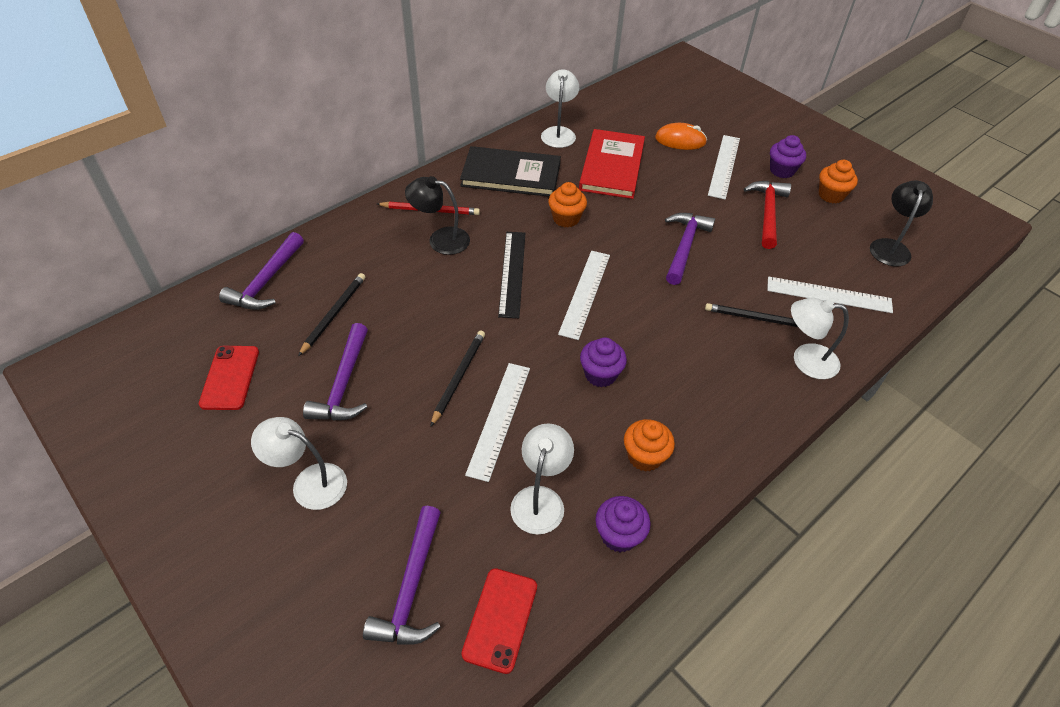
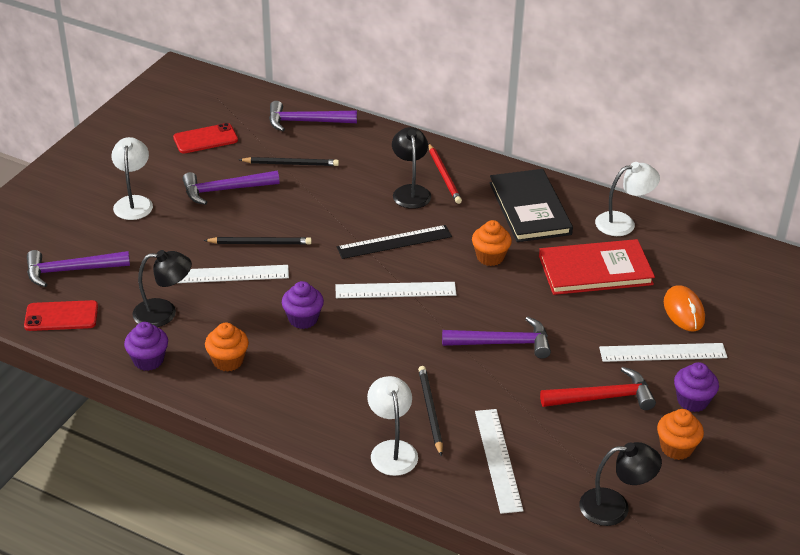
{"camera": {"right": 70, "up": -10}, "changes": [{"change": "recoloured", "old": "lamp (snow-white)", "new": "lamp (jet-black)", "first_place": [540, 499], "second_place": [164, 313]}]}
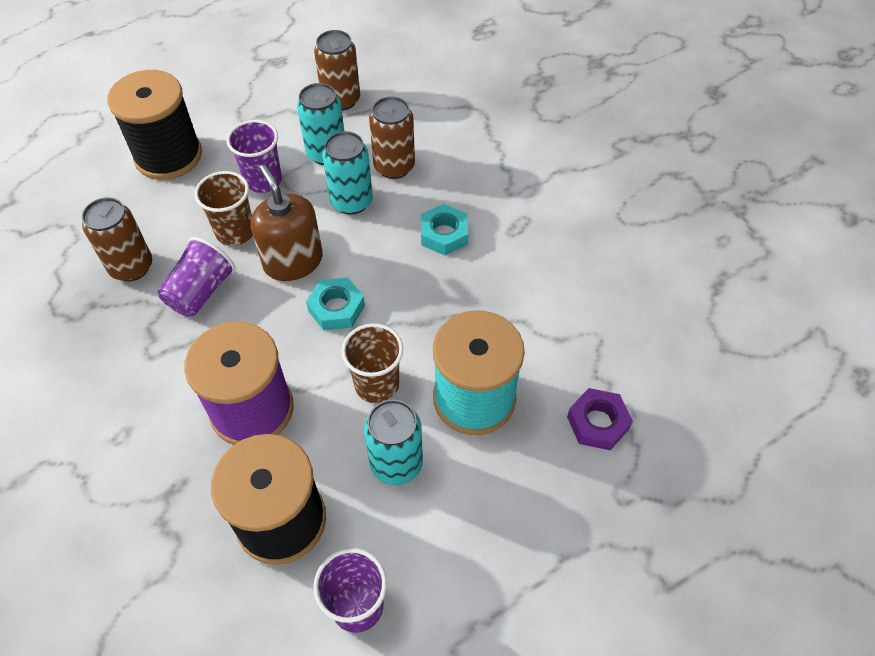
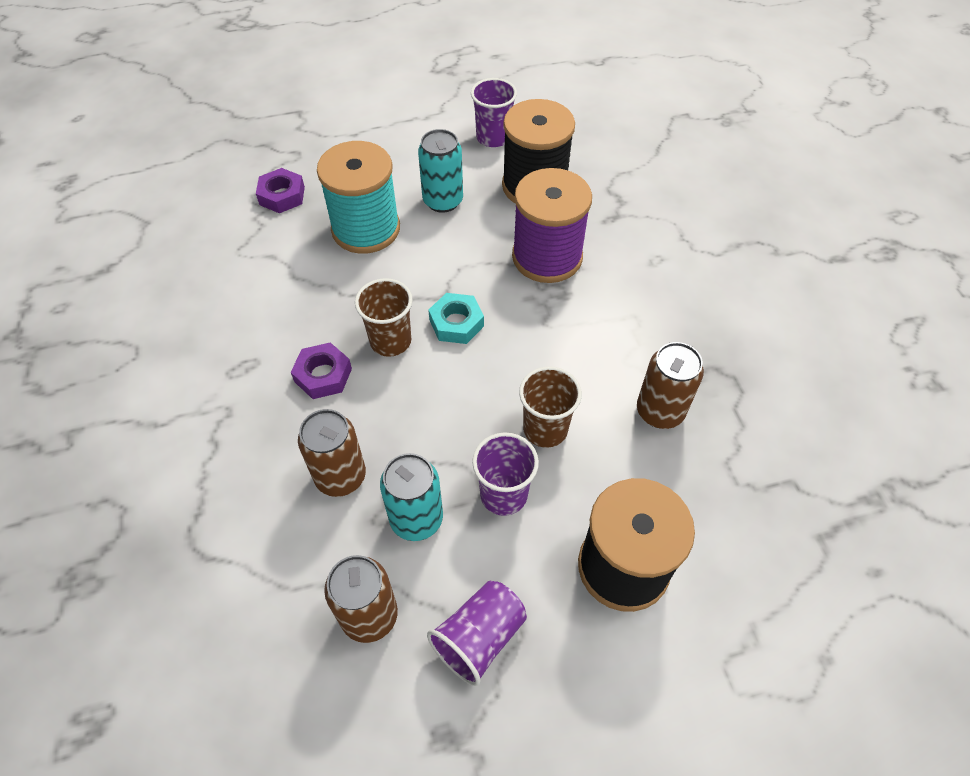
{"camera": {"right": -165, "up": 0}, "changes": [{"change": "moved", "old": "tumbler (violet)", "first_place": [201, 292], "second_place": [479, 638]}, {"change": "removed", "old": "soap dispenser (russet)", "first_place": [293, 261]}, {"change": "removed", "old": "tin (teal)", "first_place": [351, 201]}, {"change": "moved", "old": "tumbler (russet)", "first_place": [377, 384], "second_place": [390, 341]}, {"change": "recoloured", "old": "nut (teal)", "new": "nut (violet)", "first_place": [444, 234], "second_place": [323, 375]}]}
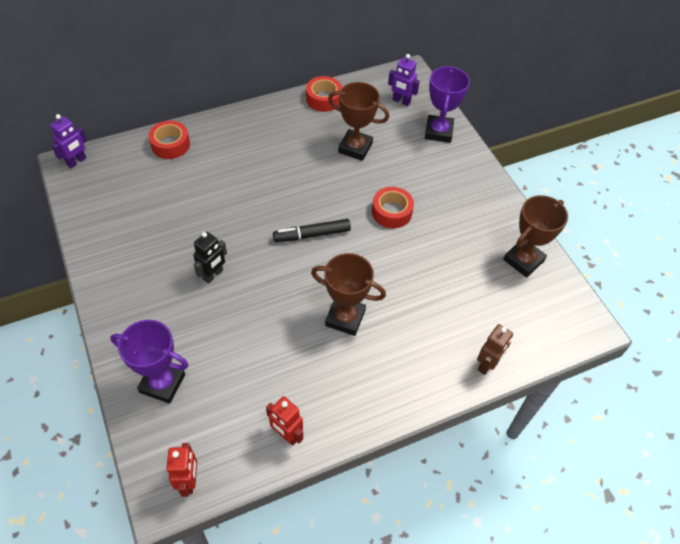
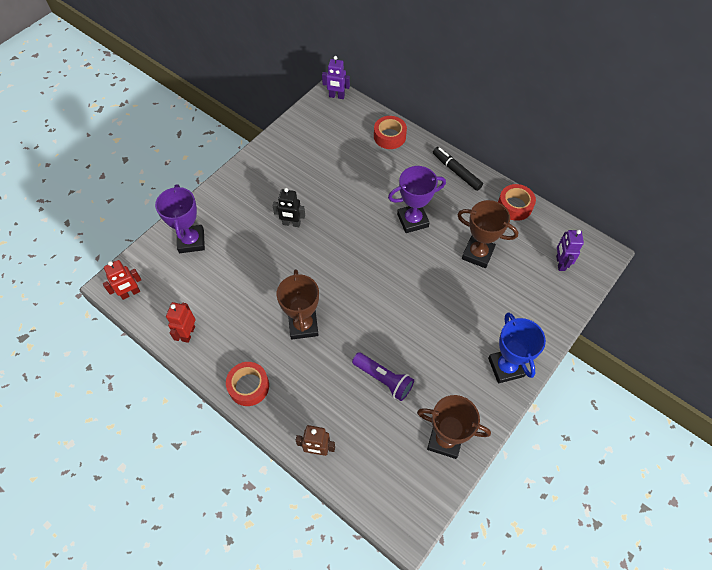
{"camera": {"right": 65, "up": 5}, "changes": [{"change": "moved", "old": "marker (jet-black)", "first_place": [312, 234], "second_place": [456, 171]}, {"change": "turned", "old": "trophy (russet)", "first_place": [355, 148], "second_place": [477, 254], "degrees": -60}, {"change": "moved", "old": "tape (scarlet)", "first_place": [391, 212], "second_place": [248, 386]}, {"change": "moved", "old": "trophy (violet)", "first_place": [438, 132], "second_place": [412, 220]}, {"change": "added", "new": "torch (violet)", "second_place": [384, 379]}, {"change": "added", "new": "trophy (royal blue)", "second_place": [506, 367]}]}
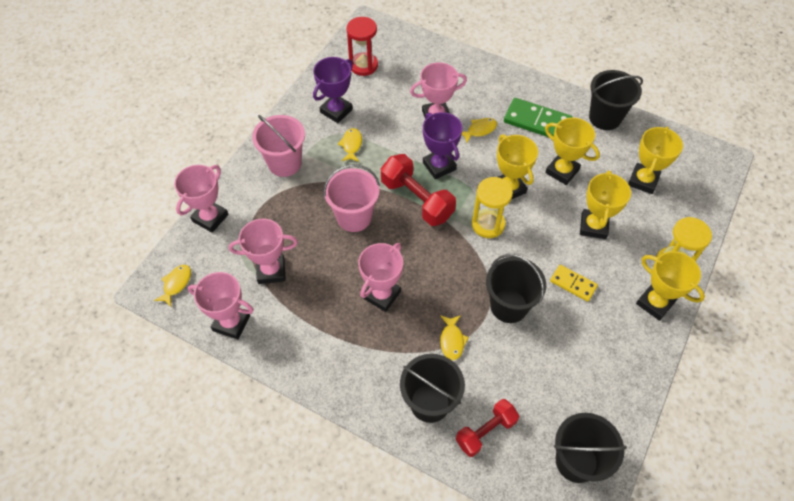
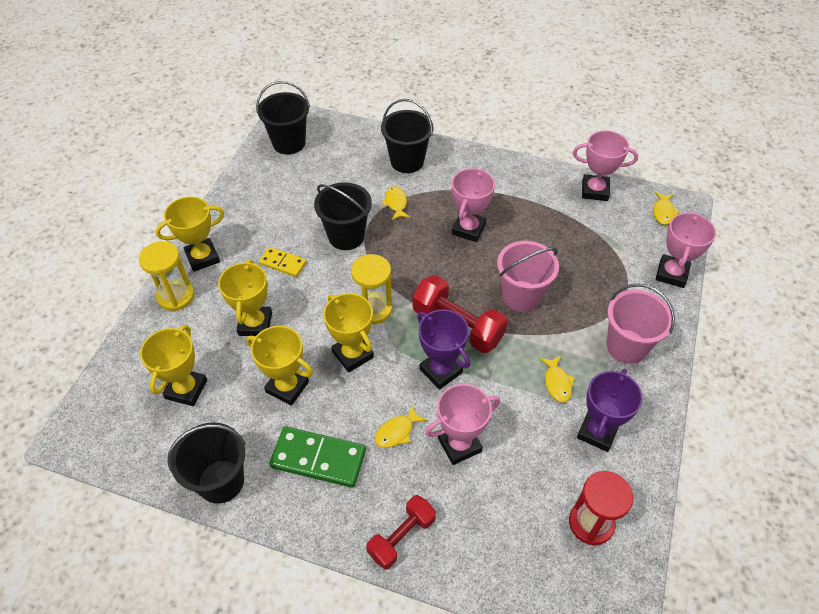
{"camera": {"right": 170, "up": -5}, "changes": [{"change": "removed", "old": "trophy (pink)", "first_place": [271, 271]}, {"change": "moved", "old": "free weight (scarlet)", "first_place": [485, 431], "second_place": [401, 537]}, {"change": "turned", "old": "trophy (golden)", "first_place": [655, 303], "second_place": [202, 257], "degrees": -60}]}
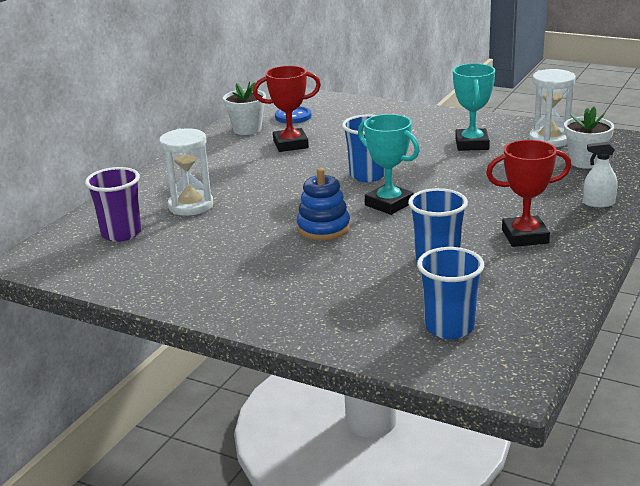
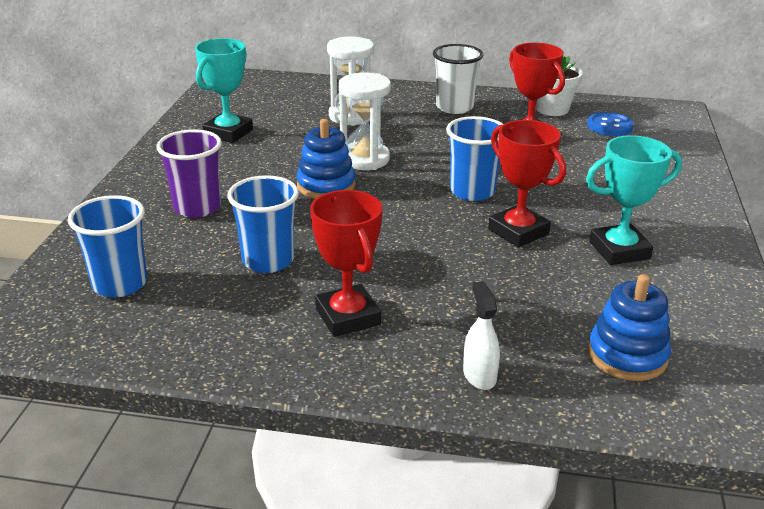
{"camera": {"right": 70, "up": 5}, "changes": [{"change": "moved", "old": "tumbler (violet)", "first_place": [121, 233], "second_place": [197, 207]}, {"change": "moved", "old": "trophy (teal)", "first_place": [389, 204], "second_place": [228, 133]}, {"change": "moved", "old": "sand timer (snow-white)", "first_place": [549, 140], "second_place": [364, 159]}, {"change": "replaced", "old": "plant pot (snow-white)", "new": "stacking toy (royal blue)", "first_place": [585, 162], "second_place": [627, 355]}, {"change": "added", "new": "tumbler (snow-white)", "second_place": [454, 107]}, {"change": "added", "new": "trophy (scarlet)", "second_place": [518, 231]}]}
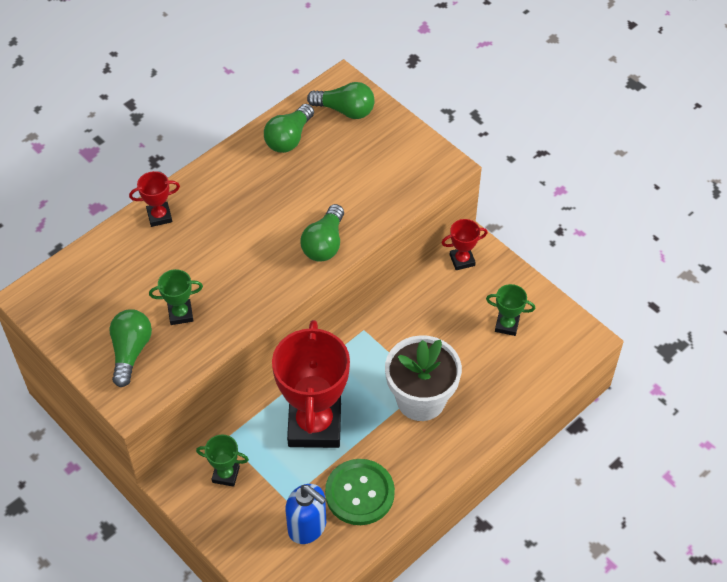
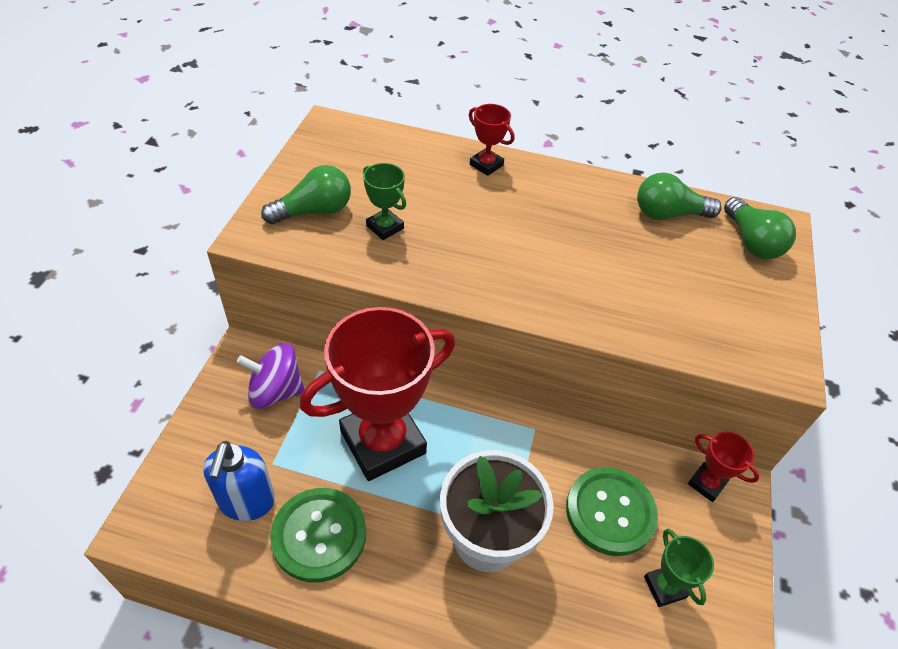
{"camera": {"right": 55, "up": -5}, "changes": [{"change": "replaced", "old": "trophy (emerald)", "new": "toy top (violet)", "first_place": [226, 474], "second_place": [275, 391]}, {"change": "removed", "old": "bulb (emerald)", "first_place": [324, 243]}, {"change": "added", "new": "shirt button (emerald)", "second_place": [610, 512]}]}
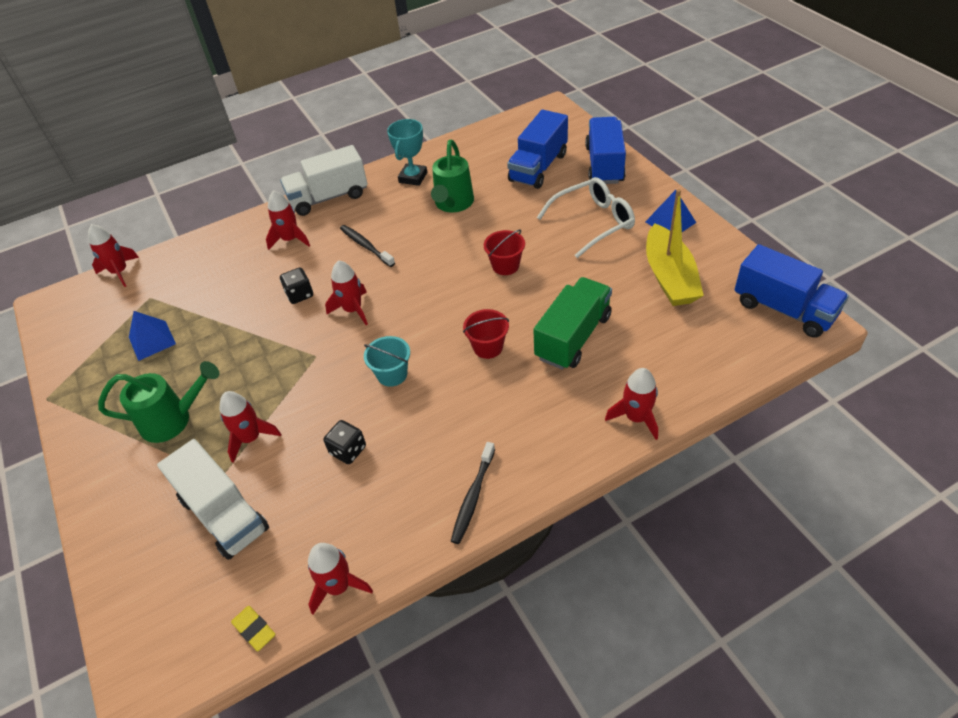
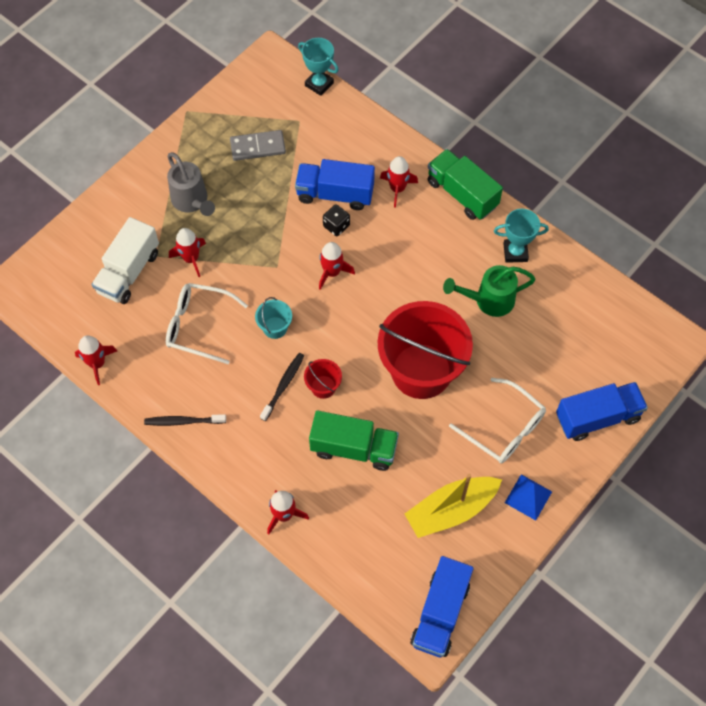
{"camera": {"right": 65, "up": 15}, "changes": [{"change": "replaced", "old": "rocket (scarlet)", "new": "trophy (teal)", "first_place": [120, 272], "second_place": [319, 84]}, {"change": "recoloured", "old": "sprinkling can (emerald)", "new": "sprinkling can (ash-grey)", "first_place": [173, 420], "second_place": [192, 201]}, {"change": "replaced", "old": "solid pyramid (royal blue)", "new": "domino tile (ash-grey)", "first_place": [152, 340], "second_place": [258, 147]}, {"change": "removed", "old": "pencil eraser (golden)", "first_place": [254, 630]}, {"change": "recoloured", "old": "truck (snow-white)", "new": "truck (emerald)", "first_place": [328, 197], "second_place": [462, 194]}, {"change": "replaced", "old": "die (jet-black)", "new": "eyeglasses (snow-white)", "first_place": [348, 450], "second_place": [198, 326]}, {"change": "moved", "old": "tooth brush (jet-black)", "first_place": [366, 246], "second_place": [283, 385]}, {"change": "resized", "old": "pail (scarlet)", "first_place": [505, 265], "second_place": [421, 371], "factor": 2.43}, {"change": "moved", "old": "truck (royal blue)", "first_place": [538, 167], "second_place": [335, 194]}]}
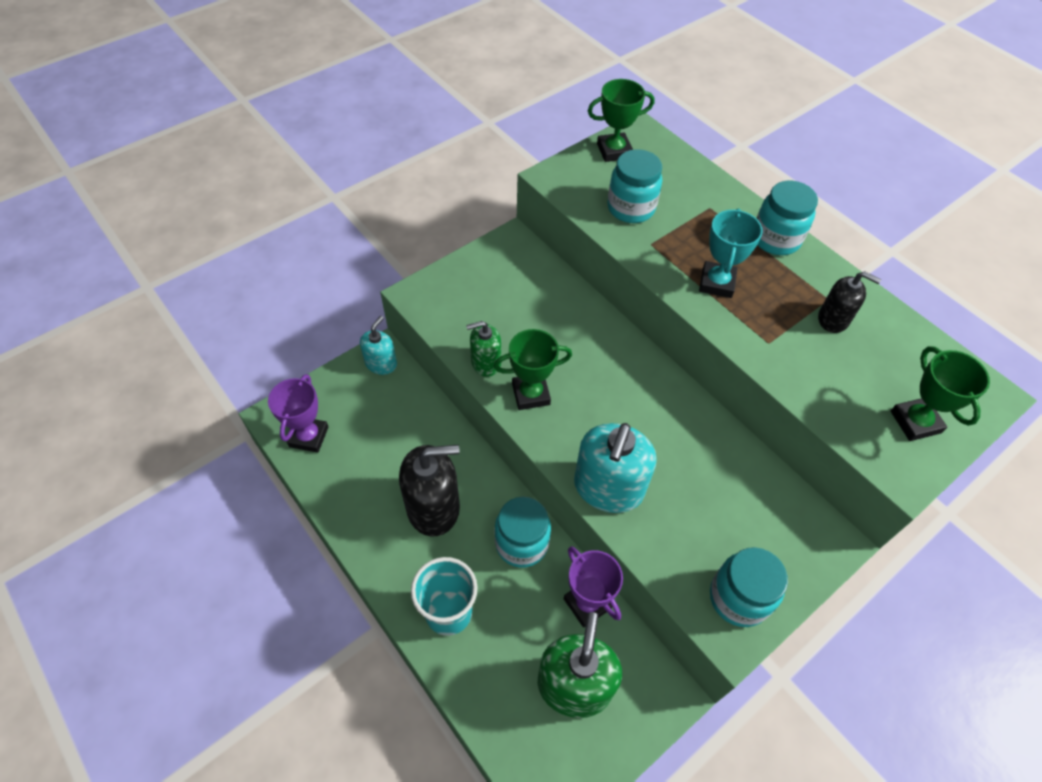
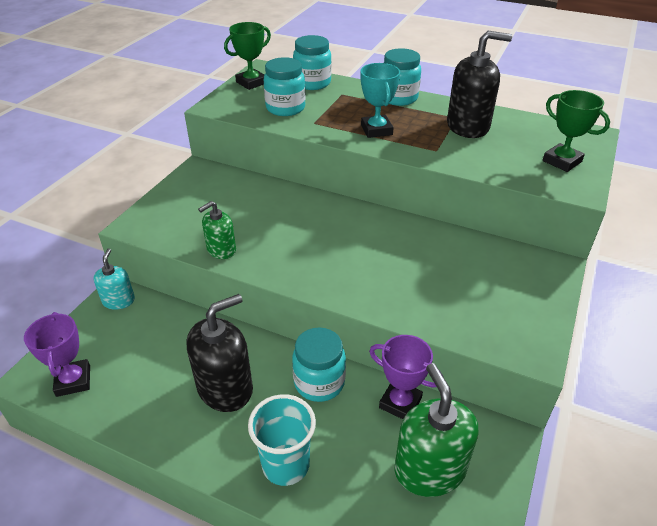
{"camera": {"right": -25, "up": -15}, "changes": [{"change": "removed", "old": "trophy (emerald)", "first_place": [531, 394]}, {"change": "removed", "old": "soap dispenser (teal)", "first_place": [608, 488]}, {"change": "moved", "old": "jar (teal)", "first_place": [738, 598], "second_place": [312, 83]}, {"change": "resized", "old": "soap dispenser (jet-black)", "first_place": [833, 319], "second_place": [468, 126], "factor": 1.74}]}
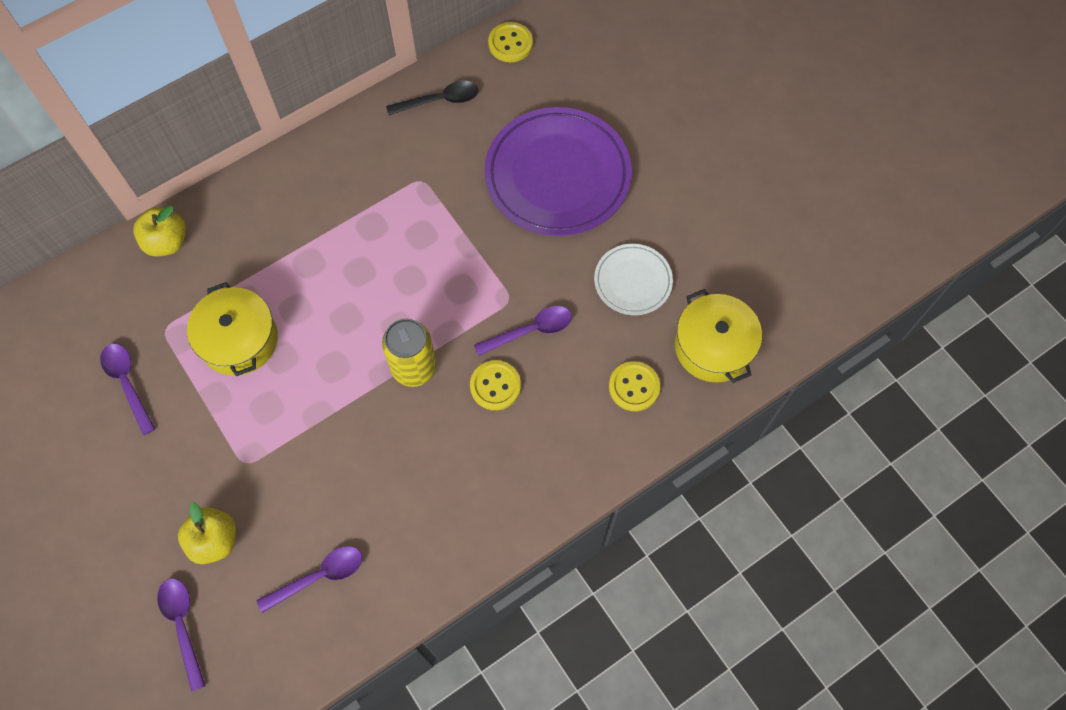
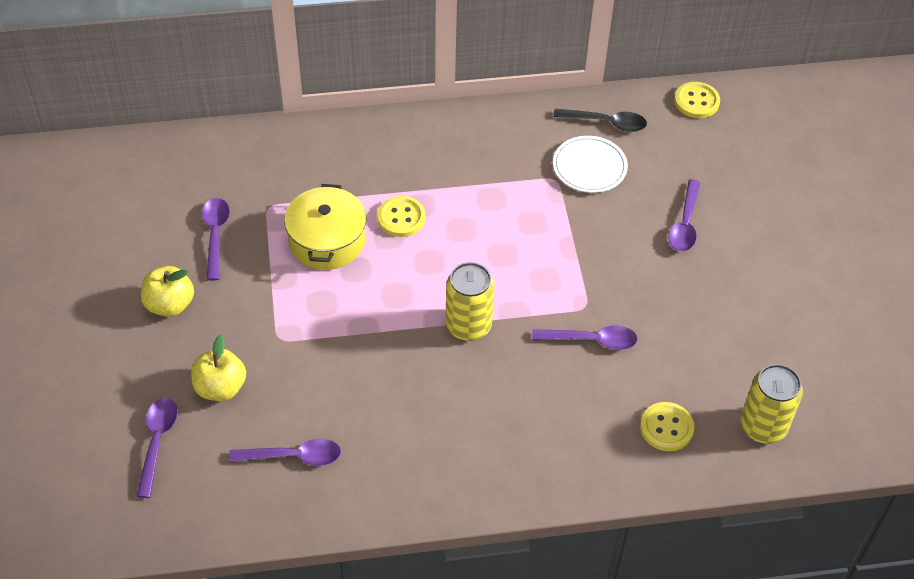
{"camera": {"right": 25, "up": -15}, "changes": [{"change": "moved", "old": "toy apple (golden)", "first_place": [167, 242], "second_place": [170, 304]}, {"change": "moved", "old": "shirt button (golden)", "first_place": [495, 386], "second_place": [401, 218]}, {"change": "replaced", "old": "plate (violet)", "new": "tablespoon (violet)", "first_place": [557, 175], "second_place": [685, 224]}, {"change": "moved", "old": "plate (snow-white)", "first_place": [633, 281], "second_place": [589, 167]}, {"change": "replaced", "old": "stockpot (golden)", "new": "tin (golden)", "first_place": [713, 346], "second_place": [763, 426]}]}
